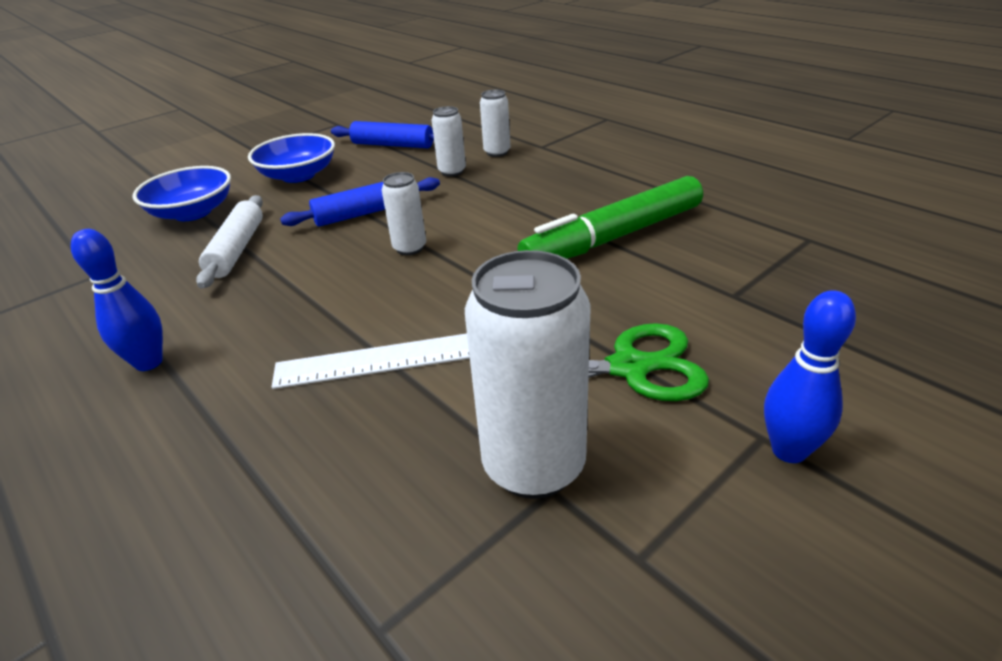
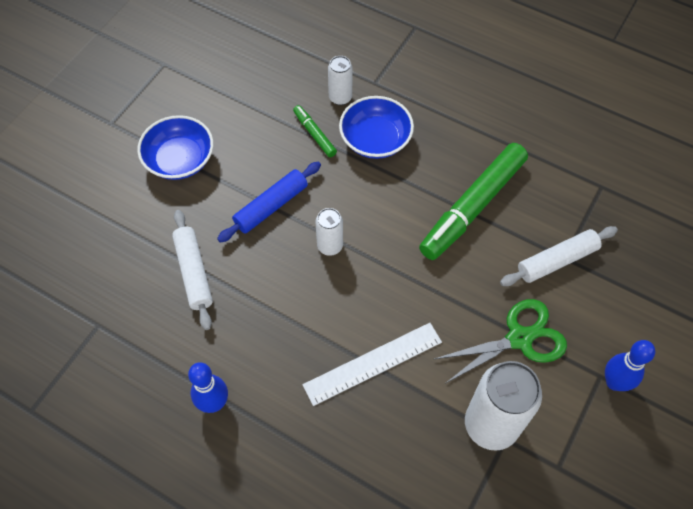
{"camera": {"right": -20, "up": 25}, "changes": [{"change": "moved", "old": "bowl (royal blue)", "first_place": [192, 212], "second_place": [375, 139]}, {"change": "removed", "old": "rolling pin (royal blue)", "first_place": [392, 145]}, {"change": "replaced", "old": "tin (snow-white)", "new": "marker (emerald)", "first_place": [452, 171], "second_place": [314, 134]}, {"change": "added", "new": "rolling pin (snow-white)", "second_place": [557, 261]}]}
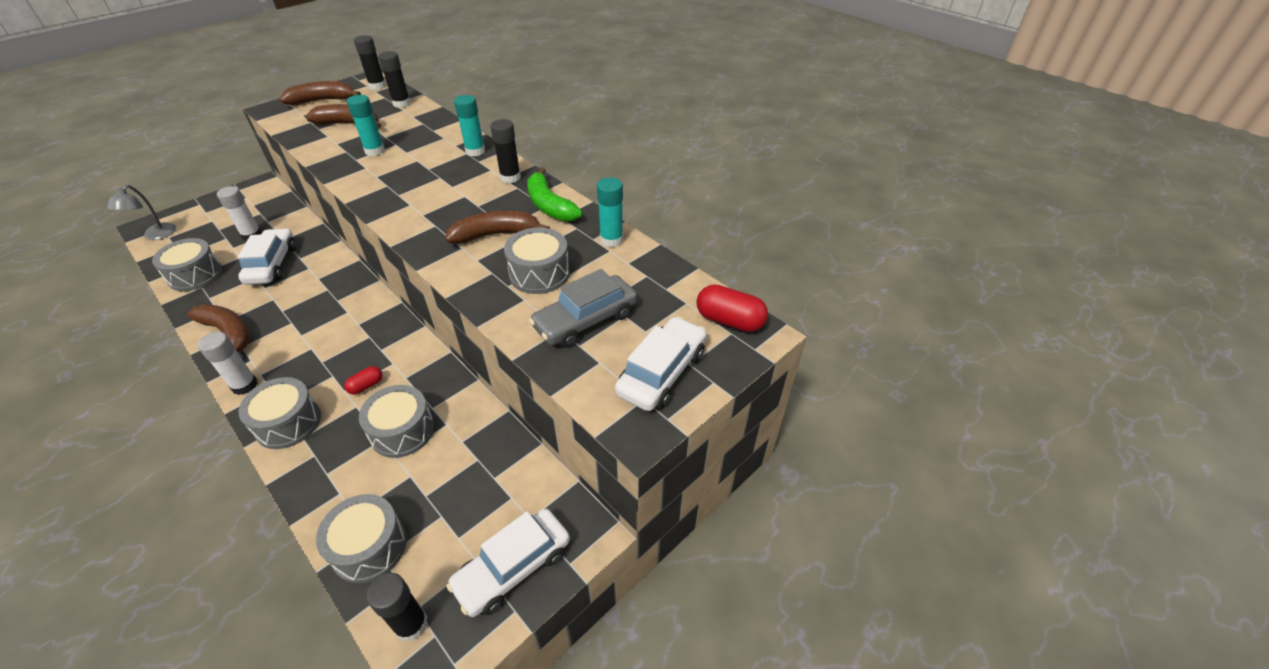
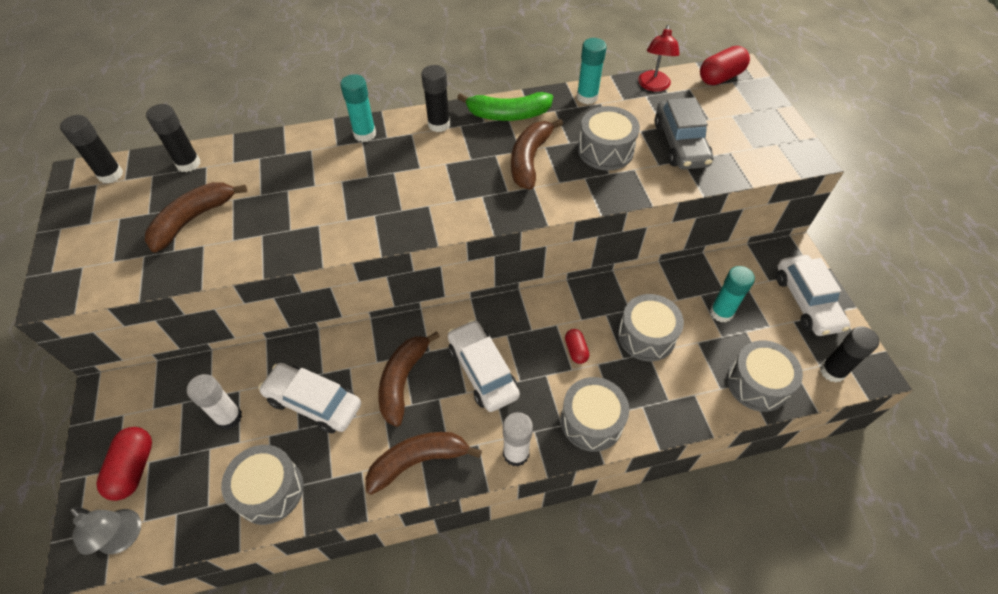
{"camera": {"right": -60, "up": 10}, "changes": [{"change": "moved", "old": "banana (russet)", "first_place": [322, 101], "second_place": [403, 381]}, {"change": "moved", "old": "stick of glue (teal)", "first_place": [375, 151], "second_place": [721, 312]}, {"change": "moved", "old": "automobile (snow-white)", "first_place": [662, 372], "second_place": [482, 371]}, {"change": "added", "new": "pill (scarlet)", "second_place": [134, 468]}, {"change": "added", "new": "lamp (scarlet)", "second_place": [653, 86]}]}
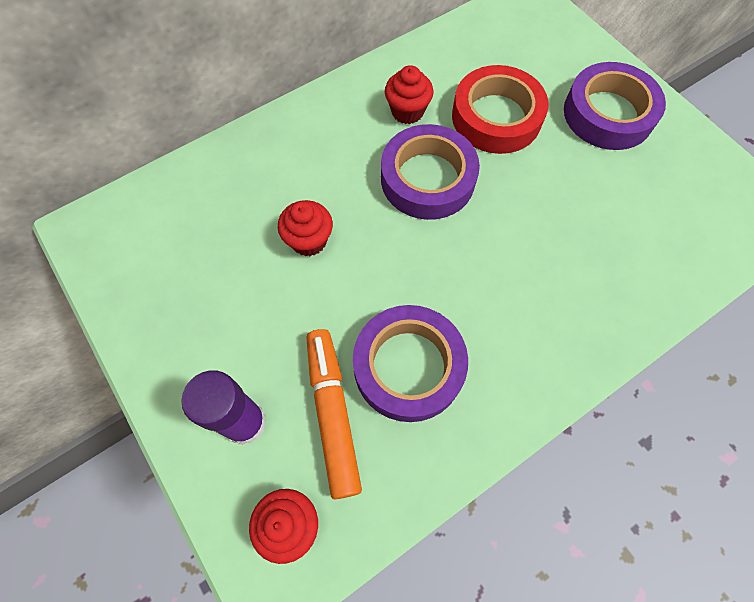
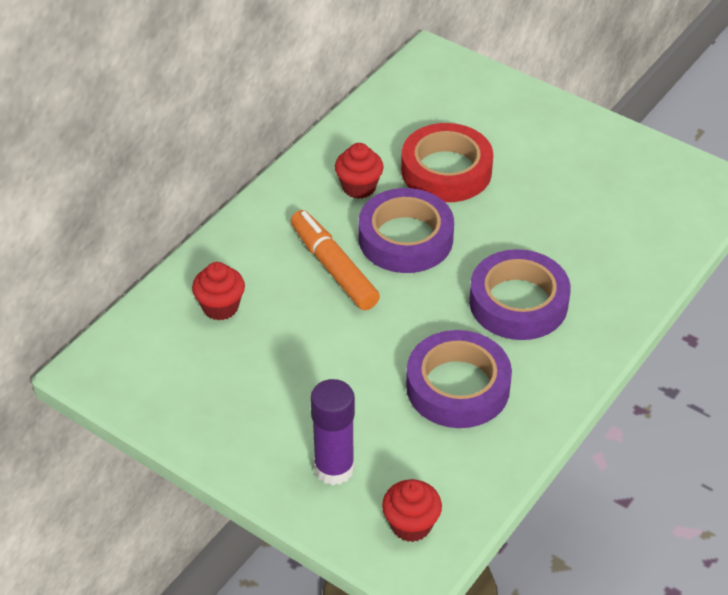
{"camera": {"right": -20, "up": -20}, "changes": [{"change": "moved", "old": "cupcake (scarlet)", "first_place": [309, 240], "second_place": [220, 307]}, {"change": "moved", "old": "marker (bright orange)", "first_place": [332, 413], "second_place": [333, 268]}, {"change": "moved", "old": "tape (violet)", "first_place": [608, 113], "second_place": [518, 302]}]}
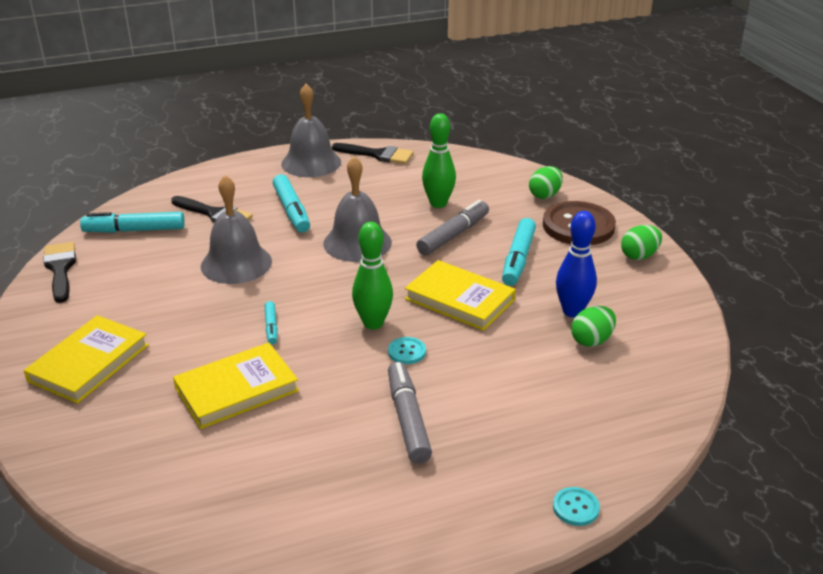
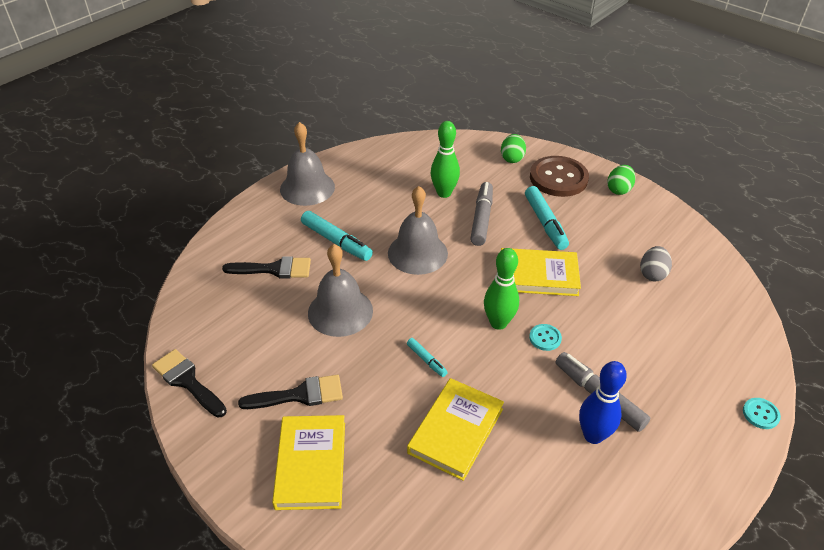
{"camera": {"right": -30, "up": 10}, "changes": [{"change": "removed", "old": "marker (teal)", "first_place": [135, 230]}, {"change": "moved", "old": "paint brush (jet-black)", "first_place": [378, 155], "second_place": [300, 395]}, {"change": "moved", "old": "skittle (royal blue)", "first_place": [572, 311], "second_place": [593, 435]}, {"change": "recoloured", "old": "egg shape (emerald)", "new": "egg shape (ash-grey)", "first_place": [591, 340], "second_place": [652, 274]}]}
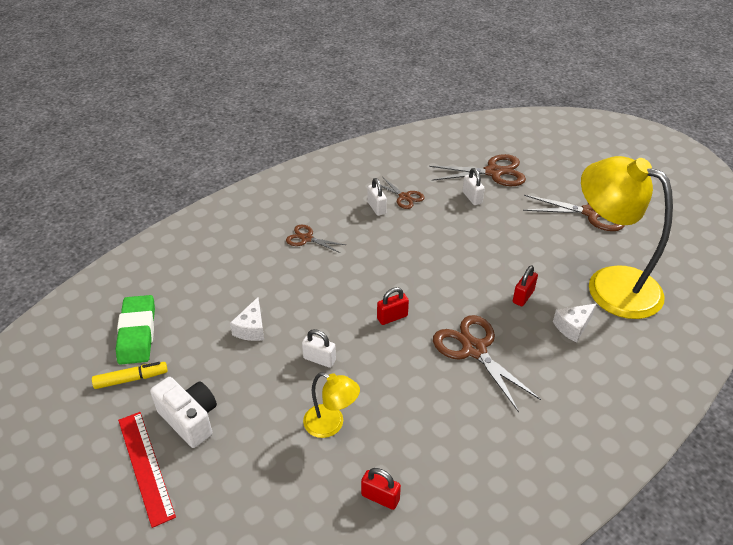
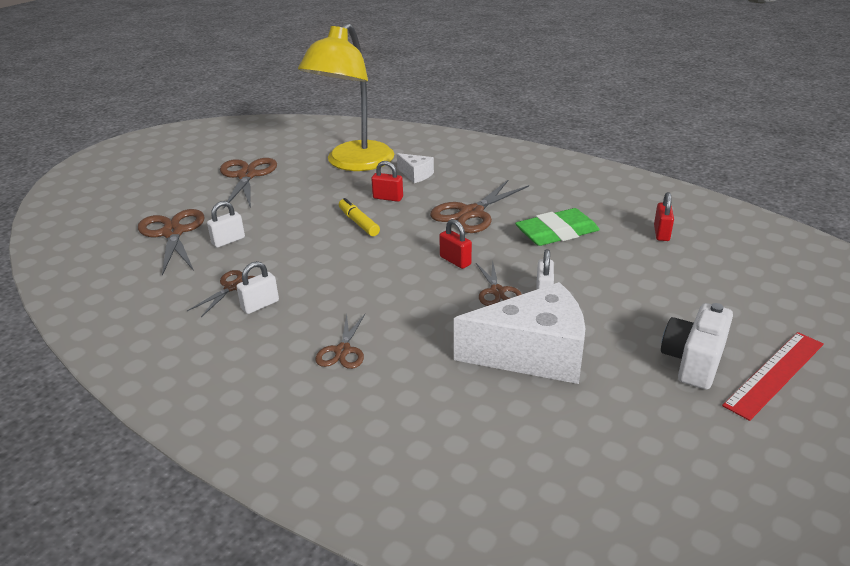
{"camera": {"right": -105, "up": -10}, "changes": [{"change": "moved", "old": "marker (golden)", "first_place": [131, 379], "second_place": [358, 223]}, {"change": "moved", "old": "pencil eraser (emerald)", "first_place": [137, 333], "second_place": [557, 233]}, {"change": "resized", "old": "piece of cheese (snow-white)", "first_place": [251, 328], "second_place": [533, 354], "factor": 2.15}, {"change": "removed", "old": "lamp (golden)", "first_place": [331, 425]}, {"change": "added", "new": "pair of scissors (russet)", "second_place": [497, 291]}]}
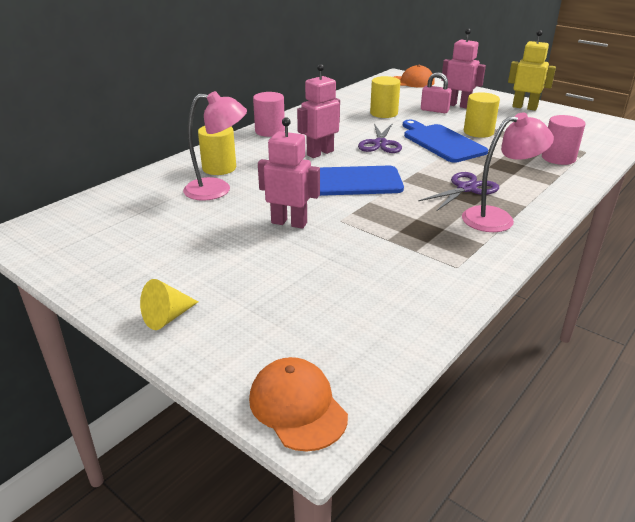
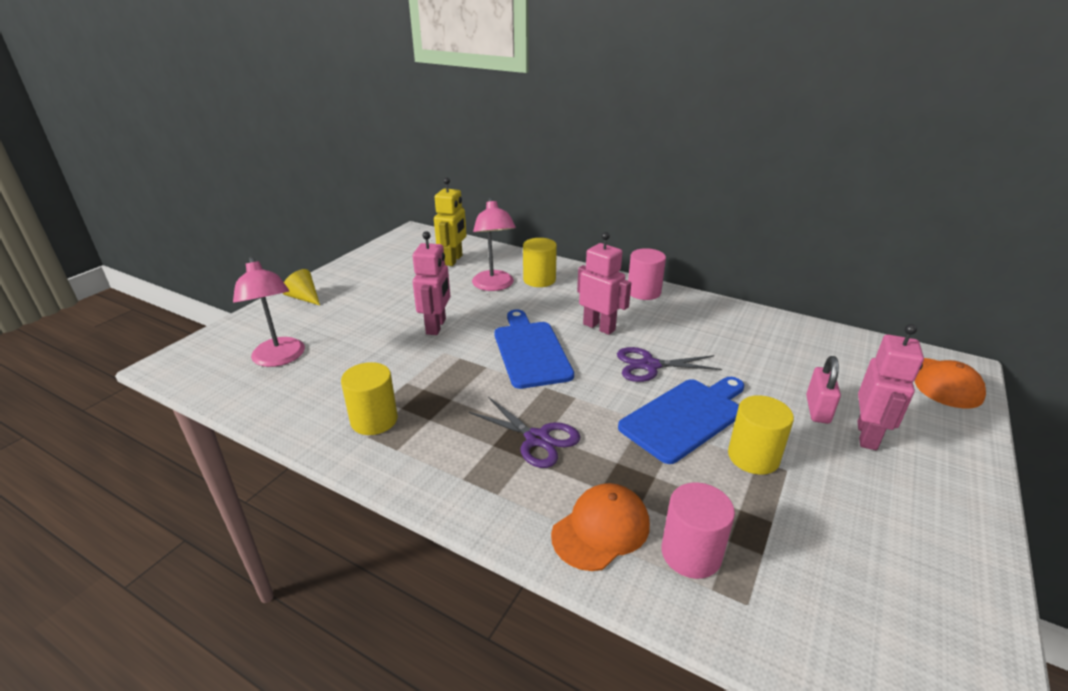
{"camera": {"right": 80, "up": 0}, "changes": [{"change": "moved", "old": "peaked cap (bright orange)", "first_place": [297, 407], "second_place": [601, 529]}, {"change": "moved", "old": "solid cylinder (golden)", "first_place": [384, 113], "second_place": [374, 420]}, {"change": "moved", "old": "lamp (pink)", "first_place": [497, 218], "second_place": [280, 358]}, {"change": "moved", "old": "robot (golden)", "first_place": [524, 107], "second_place": [453, 260]}]}
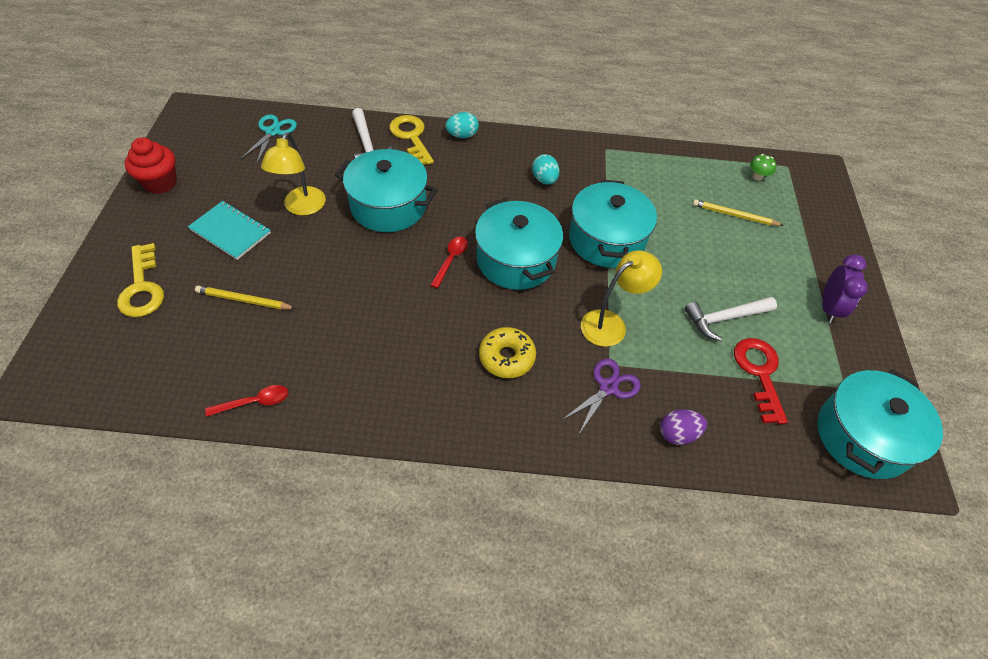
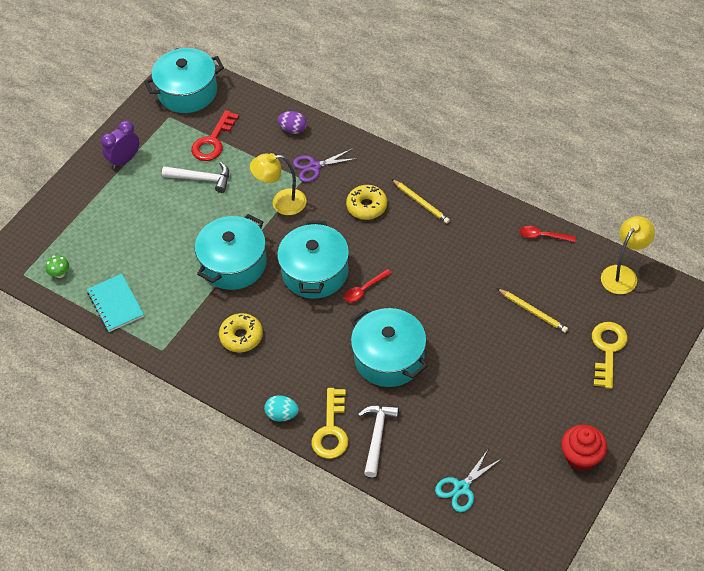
{"camera": {"right": -145, "up": 0}, "changes": [{"change": "moved", "old": "notebook (teal)", "first_place": [230, 231], "second_place": [115, 304]}, {"change": "moved", "old": "lamp (golden)", "first_place": [301, 207], "second_place": [623, 274]}, {"change": "replaced", "old": "egg shape (teal)", "new": "doughnut (golden)", "first_place": [544, 180], "second_place": [241, 336]}, {"change": "moved", "old": "wooden pencil (golden)", "first_place": [734, 215], "second_place": [420, 202]}]}
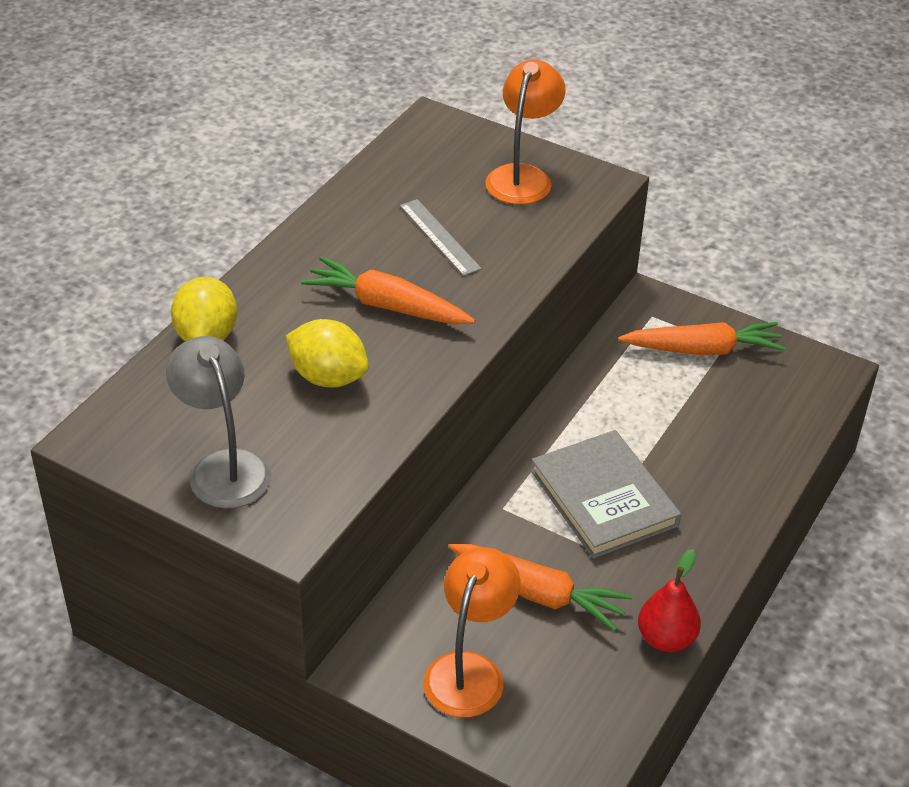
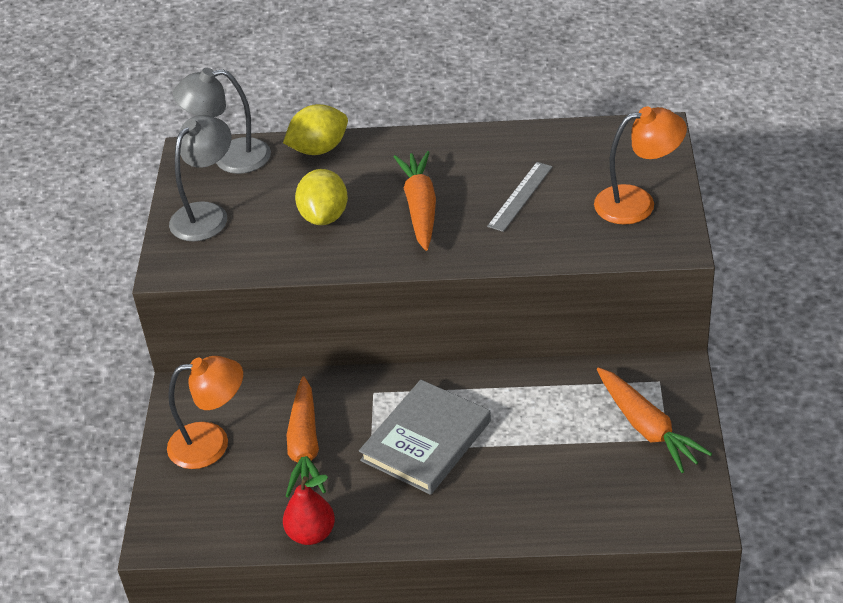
{"camera": {"right": 65, "up": 0}, "changes": [{"change": "added", "new": "lamp (ash-grey)", "second_place": [230, 158]}]}
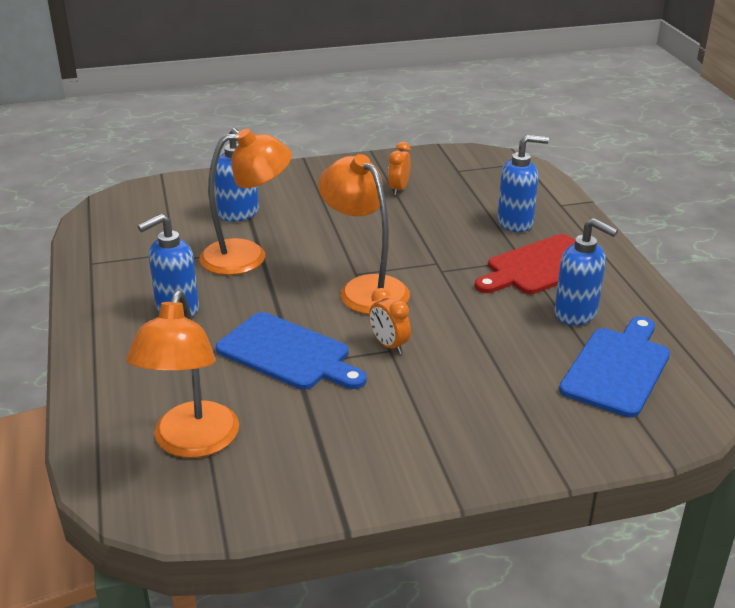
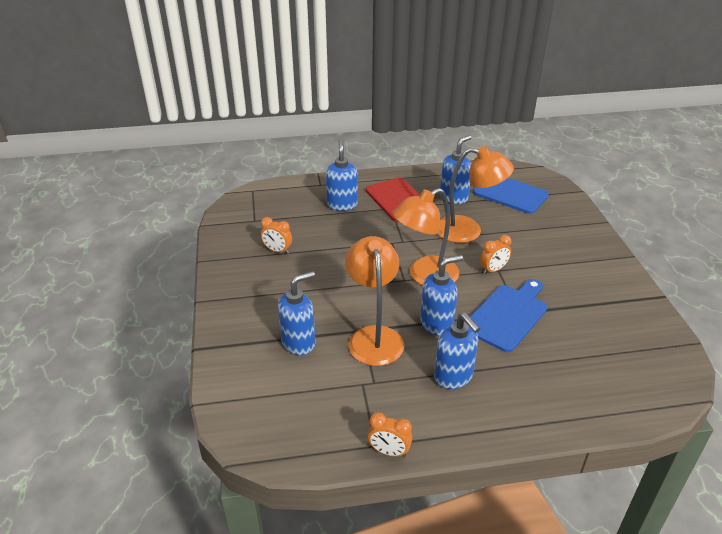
{"camera": {"right": -85, "up": 5}, "changes": [{"change": "moved", "old": "lamp (bright orange)", "first_place": [192, 443], "second_place": [468, 231]}, {"change": "added", "new": "bedside clock (bright orange)", "second_place": [389, 452]}, {"change": "added", "new": "soap dispenser (royal blue)", "second_place": [437, 324]}]}
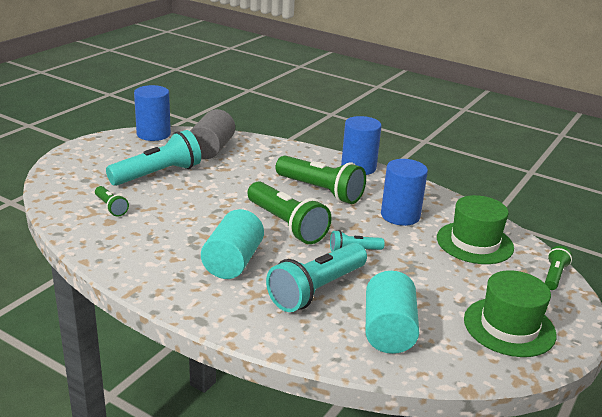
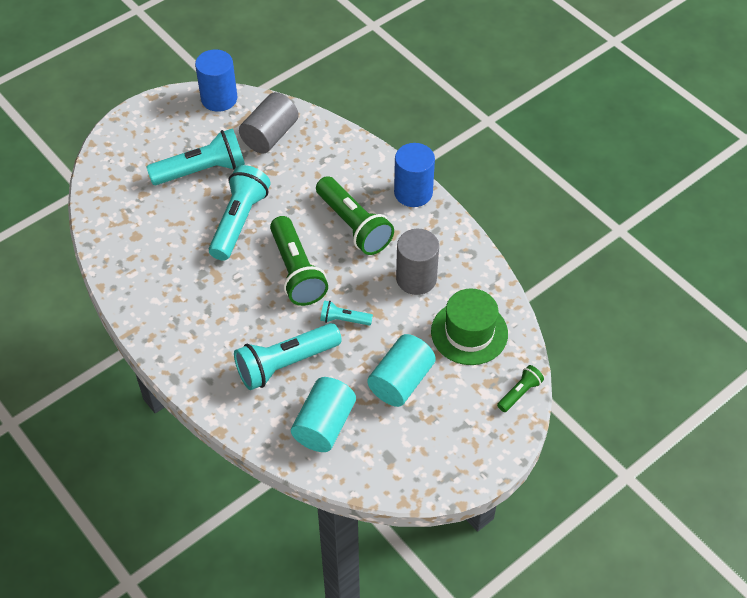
{"camera": {"right": 20, "up": 25}, "changes": [{"change": "removed", "old": "torch (emerald)", "first_place": [111, 207]}, {"change": "moved", "old": "solid cylinder (teal)", "first_place": [232, 262], "second_place": [401, 381]}, {"change": "recoloured", "old": "solid cylinder (royal blue)", "new": "solid cylinder (ash-grey)", "first_place": [400, 215], "second_place": [416, 278]}, {"change": "removed", "old": "tall hat (emerald)", "first_place": [509, 327]}, {"change": "added", "new": "torch (teal)", "second_place": [239, 221]}]}
